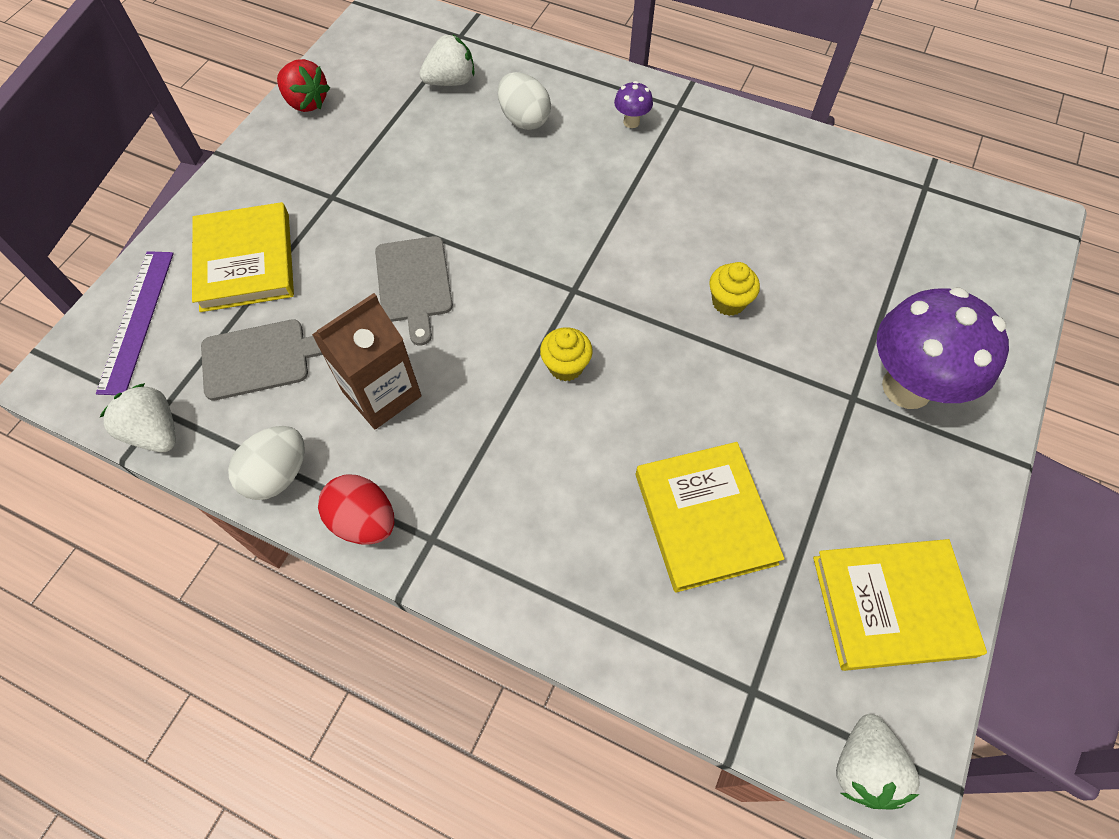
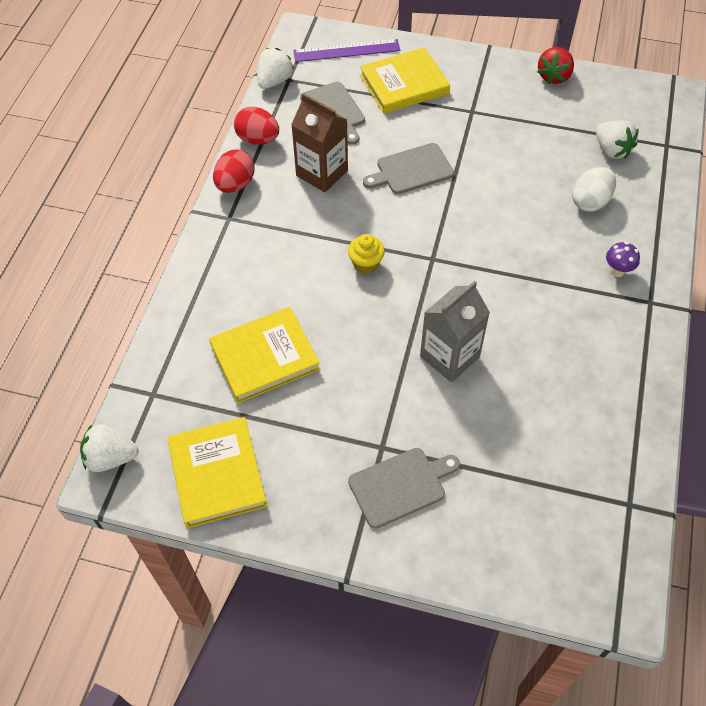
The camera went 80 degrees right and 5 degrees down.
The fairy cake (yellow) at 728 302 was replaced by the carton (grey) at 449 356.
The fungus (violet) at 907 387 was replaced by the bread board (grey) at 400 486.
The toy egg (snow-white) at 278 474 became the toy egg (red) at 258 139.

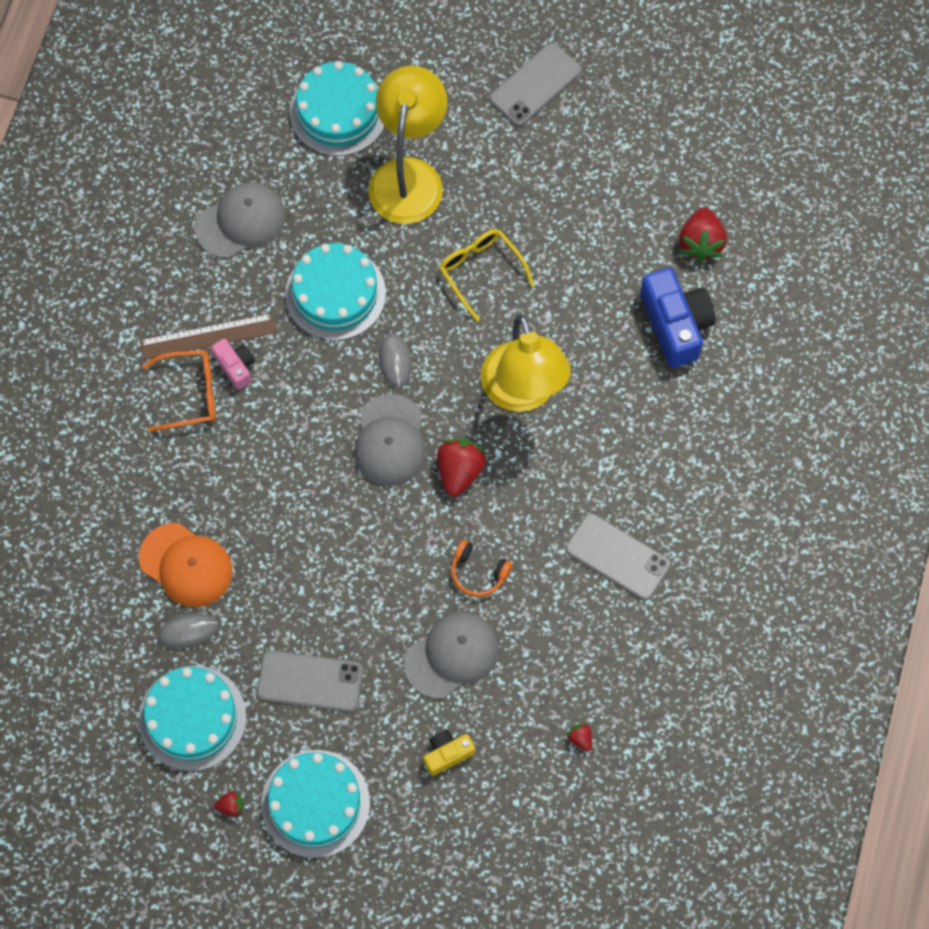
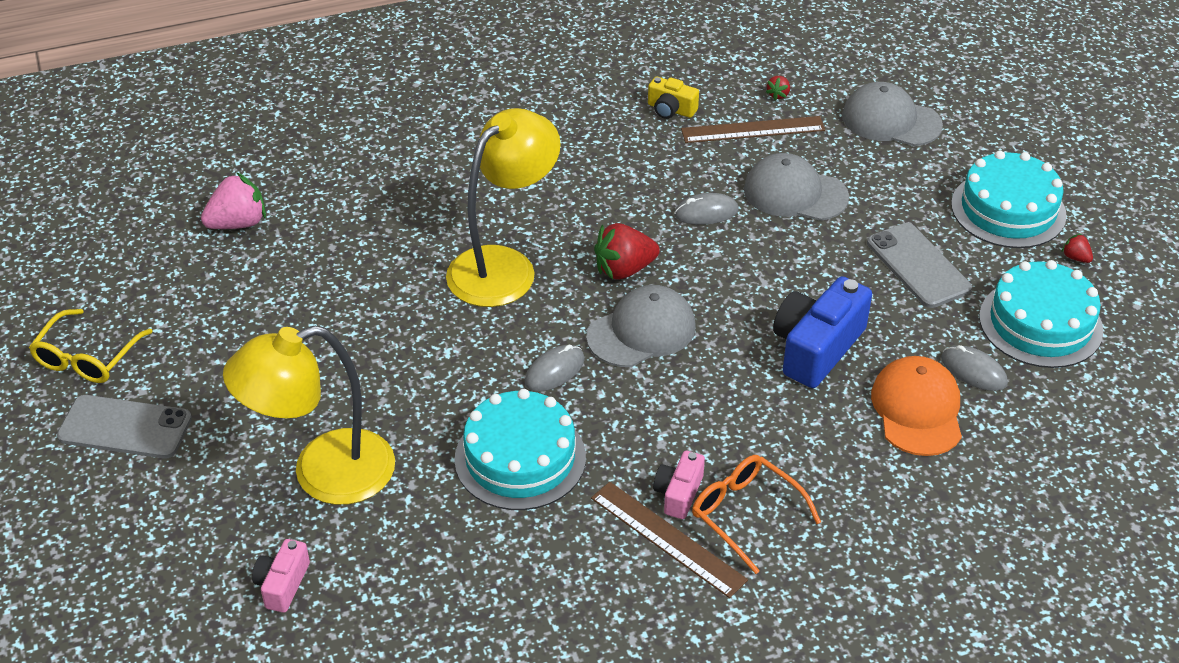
The camera went 125 degrees left and 25 degrees down.
The layer cake (teal) at 338 112 was replaced by the camera (rose-pink) at 282 584.
The peaked cap (grey) moved from 241 222 to 891 120.
The toy strawberry (red) at 701 243 became the toy strawberry (rose-pink) at 238 223.
The spectacles (yellow) moved from 481 271 to 87 358.
The camera (cobalt) moved from 676 324 to 816 348.
The phone (grey) at 617 557 disappeared.
The headphones (orange-coloured) at 478 573 was replaced by the computer mouse (grey) at 706 212.
The camera (yellow) moved from 447 754 to 671 110.
The ruler (brown) at 753 130 appeared.

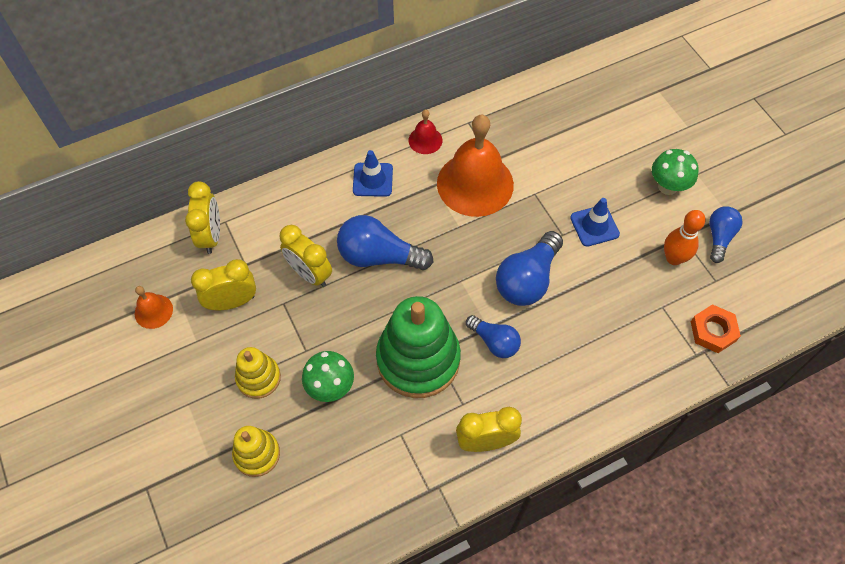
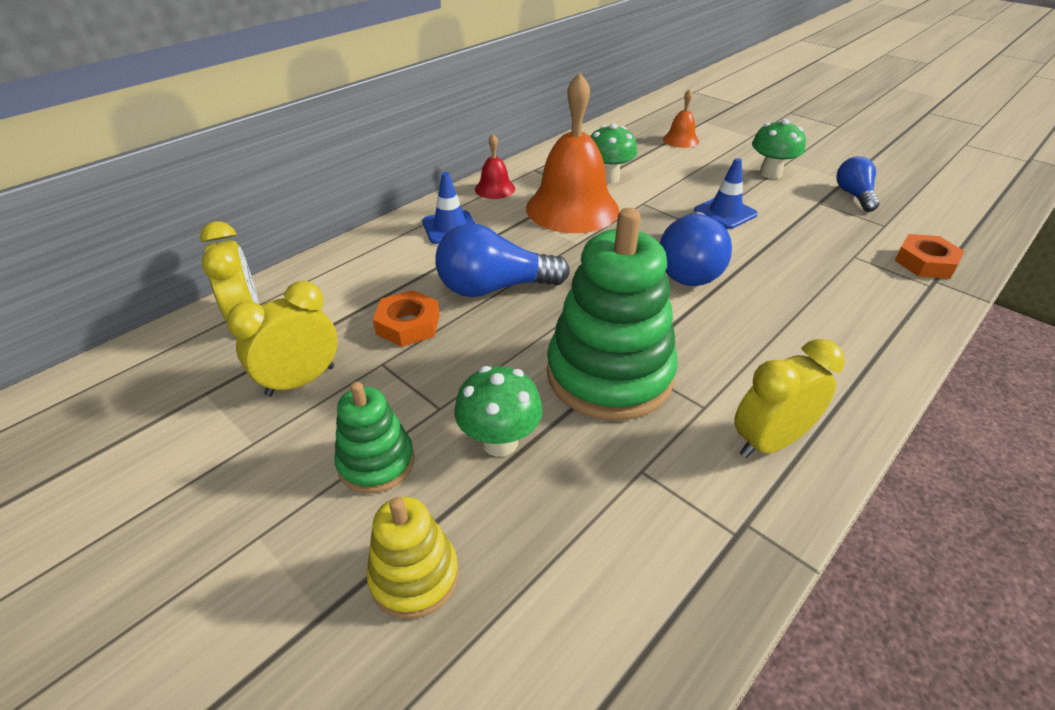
The camera went 20 degrees left and 20 degrees down.
The bowling pin (orange-coloured) at 673 258 disappeared.
The bedside clock (yellow) at 310 274 was replaced by the hexagon nut (orange-coloured) at 408 324.
The hand bell (orange-coloured) moved from 153 311 to 680 140.
The light bulb (cobalt) at 494 342 disappeared.
The stacking rings (yellow) at 258 378 became the stacking rings (emerald) at 376 462.
The fungus (emerald) at 608 178 appeared.

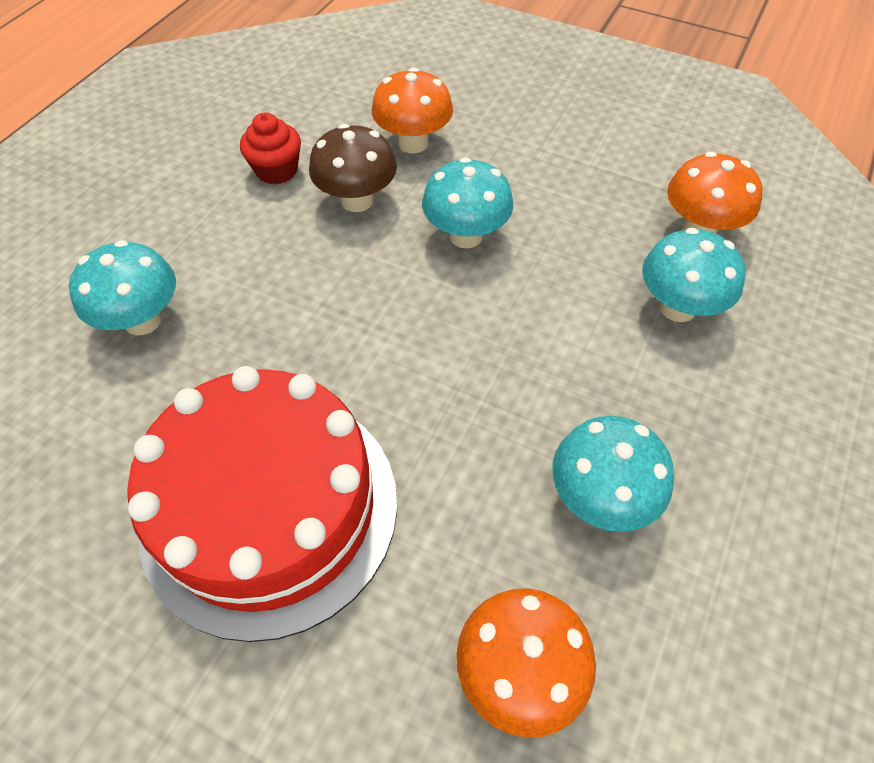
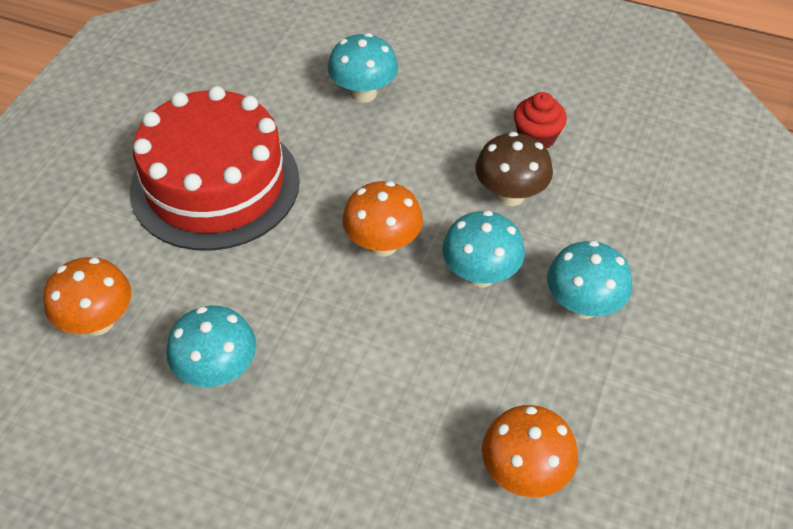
The camera went 85 degrees right and 5 degrees down.
The fungus (orange-coloured) moved from 413 143 to 383 244.
The fungus (teal) moved from 677 307 to 583 305.

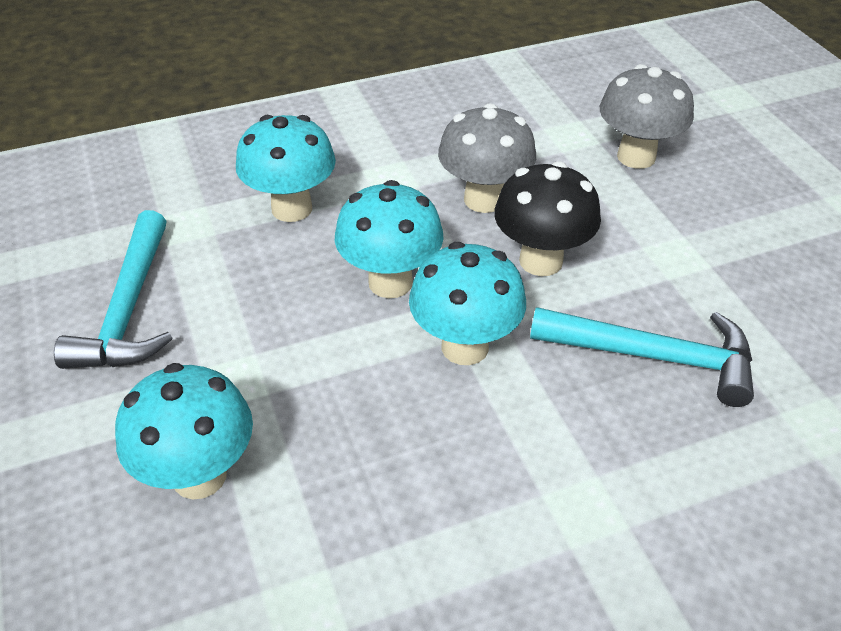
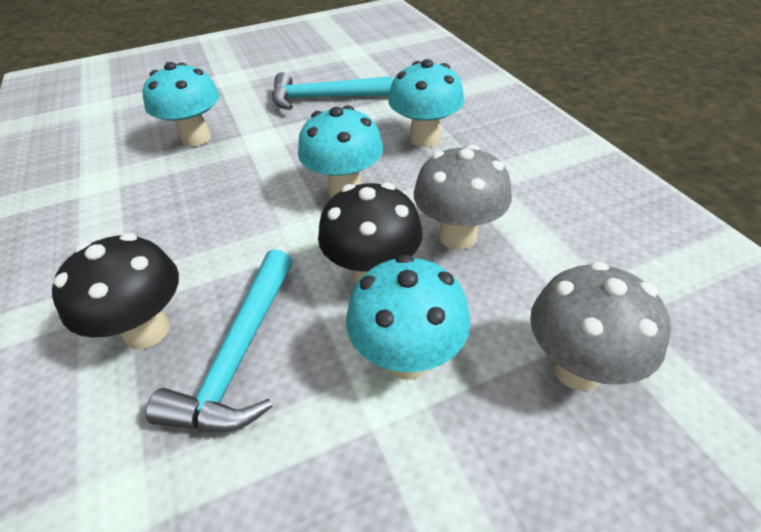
The camera went 90 degrees right and 0 degrees up.
The fungus (teal) moved from 465 347 to 407 358.
The fungus (black) at 147 330 appeared.

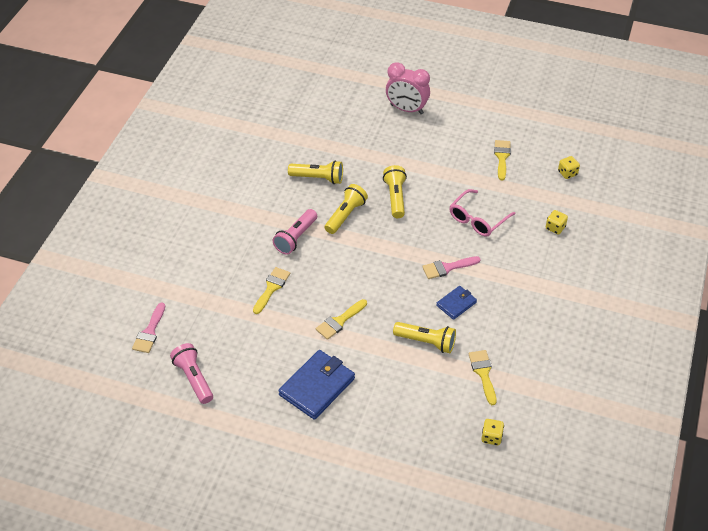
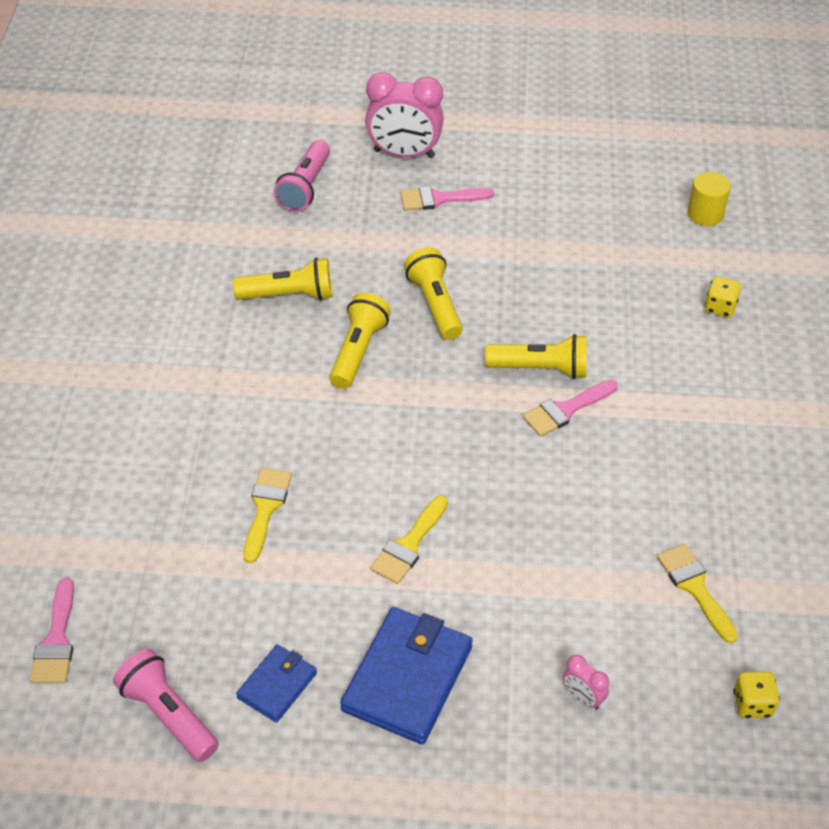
The camera went 15 degrees left and 0 degrees up.
The paintbrush (yellow) at 502 157 disappeared.
The die (yellow) at 567 173 was replaced by the solid cylinder (yellow) at 705 214.
The spectacles (rose-pink) at 477 219 disappeared.
The pocket torch (rose-pink) moved from 296 238 to 305 187.
The billfold (cobalt) moved from 456 304 to 277 685.
The pocket torch (yellow) moved from 426 342 to 540 369.
The paintbrush (rose-pink) at 439 199 appeared.
The bedside clock (rose-pink) at 582 697 appeared.

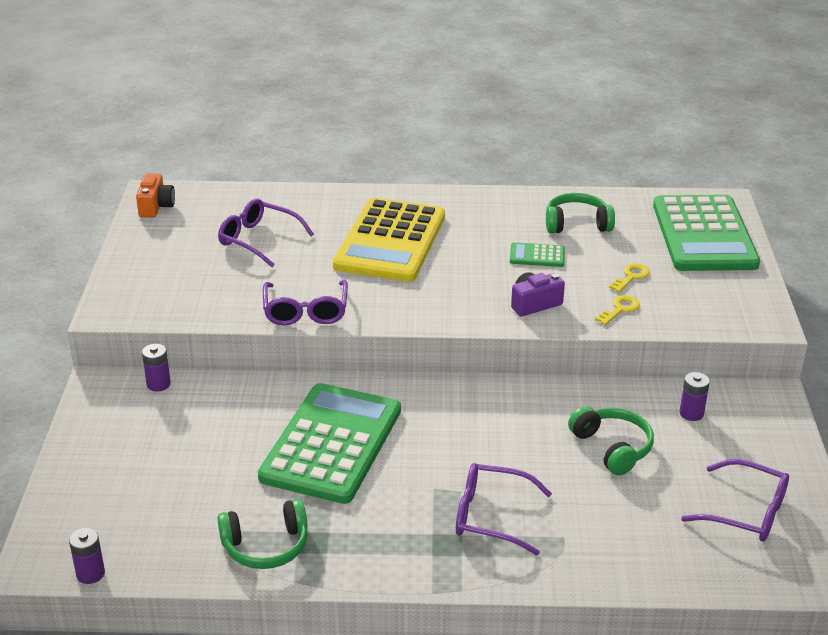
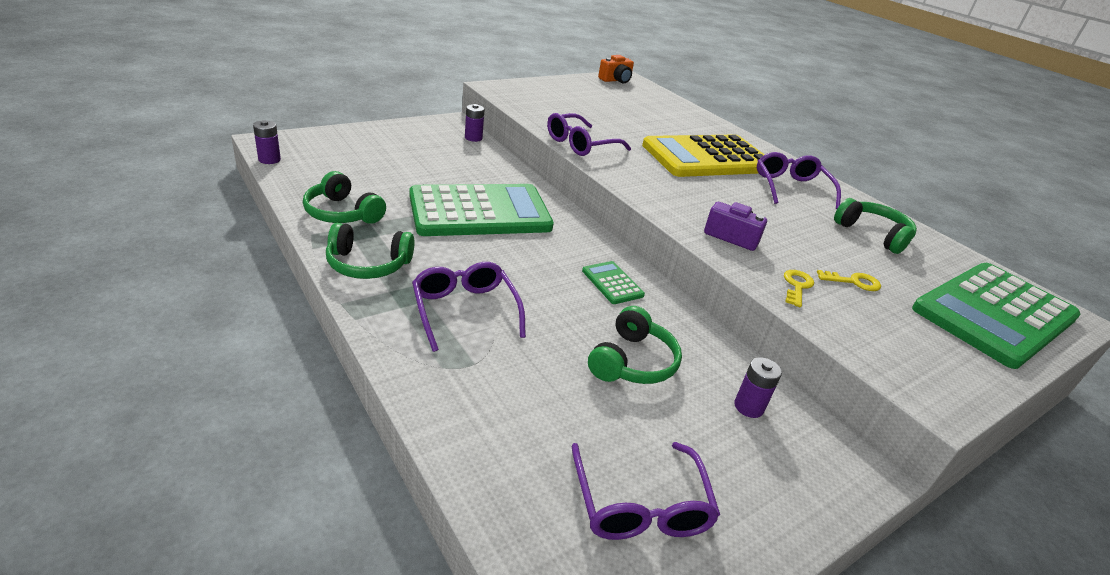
The camera went 50 degrees right and 0 degrees up.
The spectacles (violet) moved from 258 240 to 791 188.
The pocket calculator (emerald) moved from 537 256 to 612 283.
The door key (yellow) at 620 309 turned 75 degrees counterclockwise.
The headphones (emerald) at 368 264 appeared.

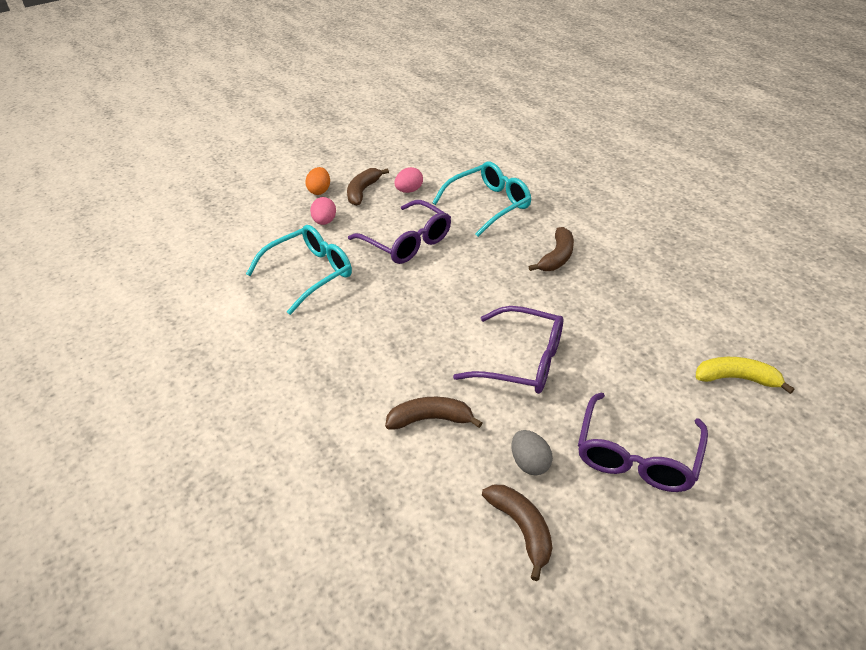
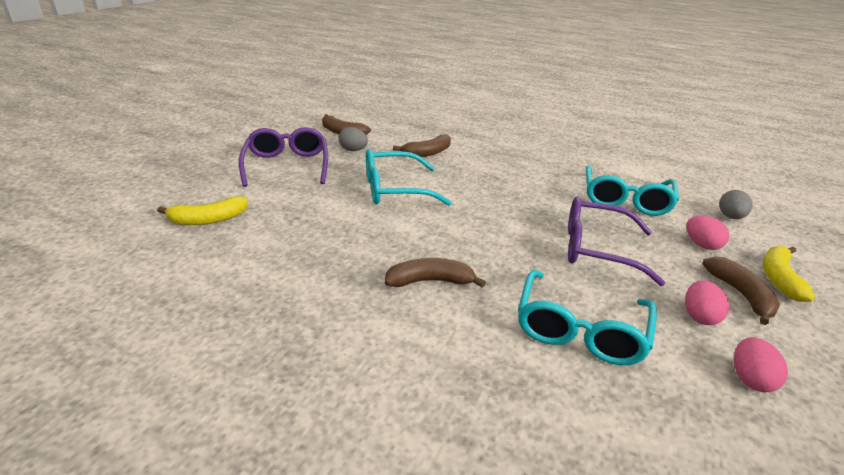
The camera went 145 degrees right and 10 degrees down.
The toy egg (orange-coloured) at 319 191 was replaced by the banana fruit (yellow) at 779 278.
The banana fruit (brown) at 557 257 turned 90 degrees clockwise.
The spectacles (violet) at 522 361 became the spectacles (teal) at 394 189.
The toy egg (grey) at 730 217 appeared.
The toy egg (rose-pink) at 750 379 appeared.

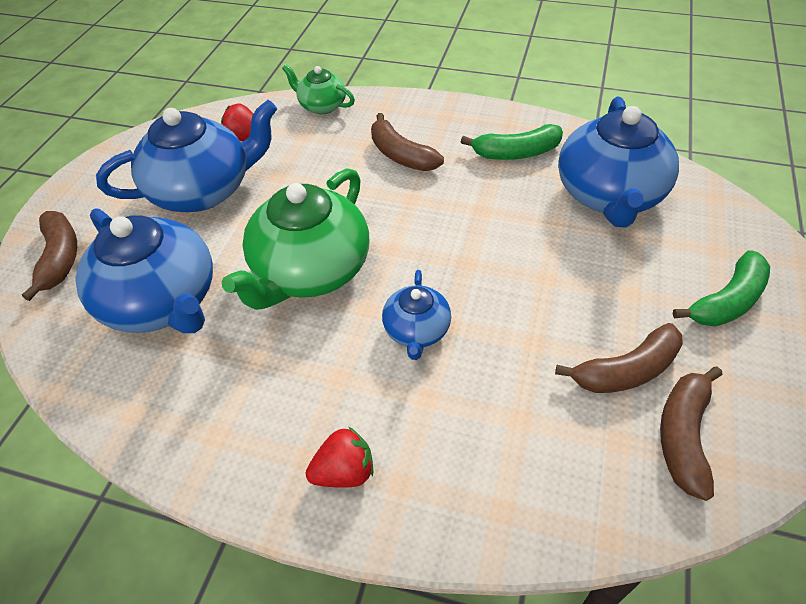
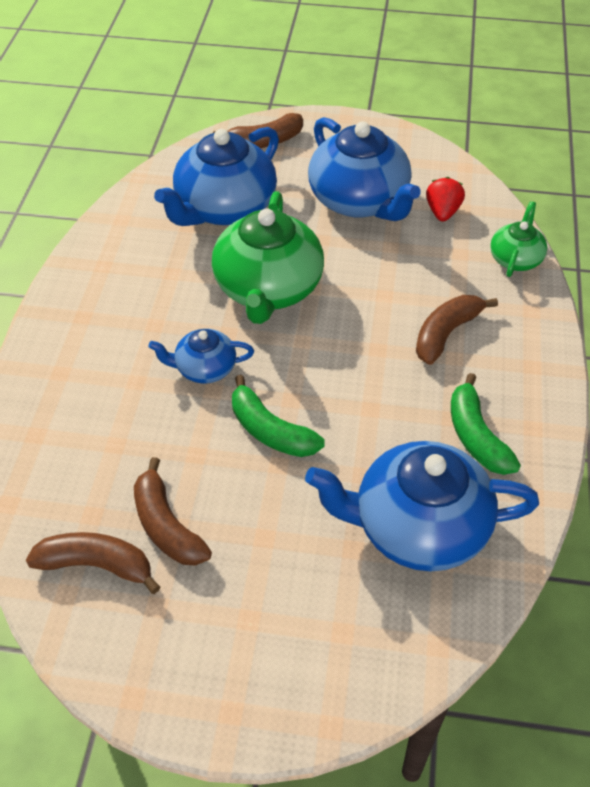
The camera went 80 degrees right and 0 degrees up.
The teapot (emerald) at 310 270 turned 105 degrees counterclockwise.
The banana fruit (emerald) moved from 727 301 to 270 431.
The toy strawberry (red) at 344 472 disappeared.

